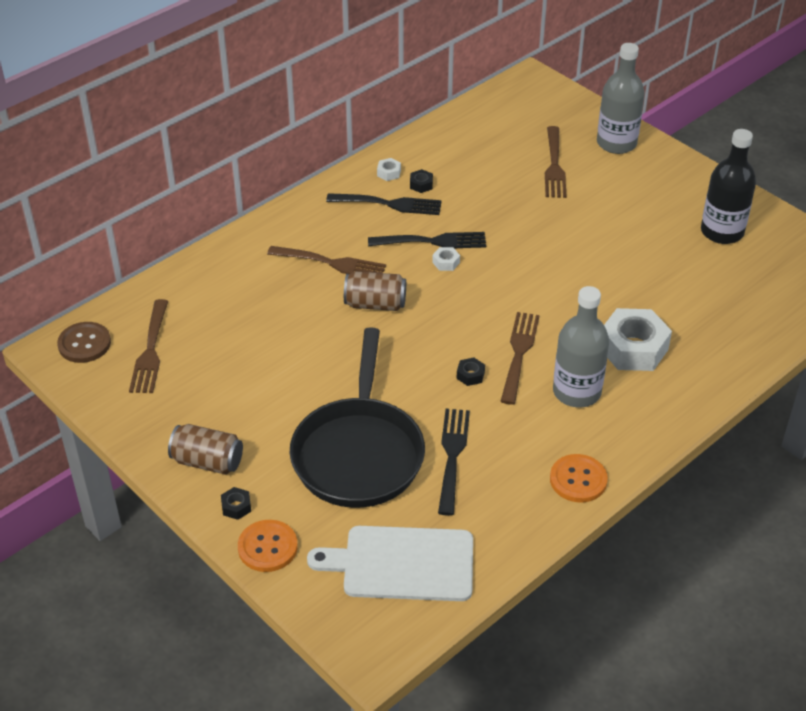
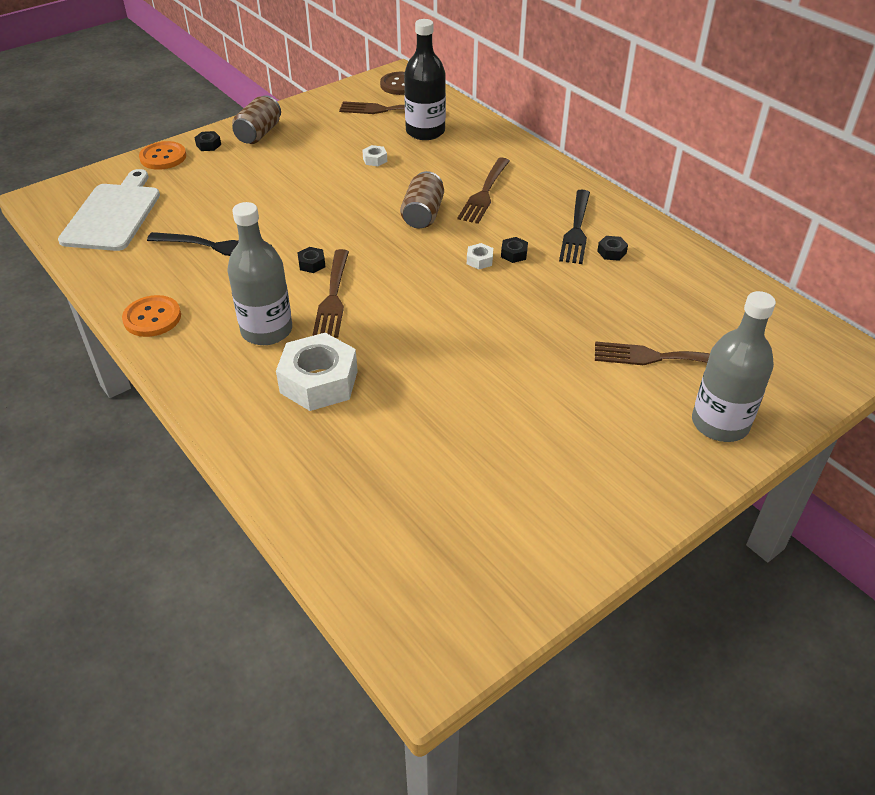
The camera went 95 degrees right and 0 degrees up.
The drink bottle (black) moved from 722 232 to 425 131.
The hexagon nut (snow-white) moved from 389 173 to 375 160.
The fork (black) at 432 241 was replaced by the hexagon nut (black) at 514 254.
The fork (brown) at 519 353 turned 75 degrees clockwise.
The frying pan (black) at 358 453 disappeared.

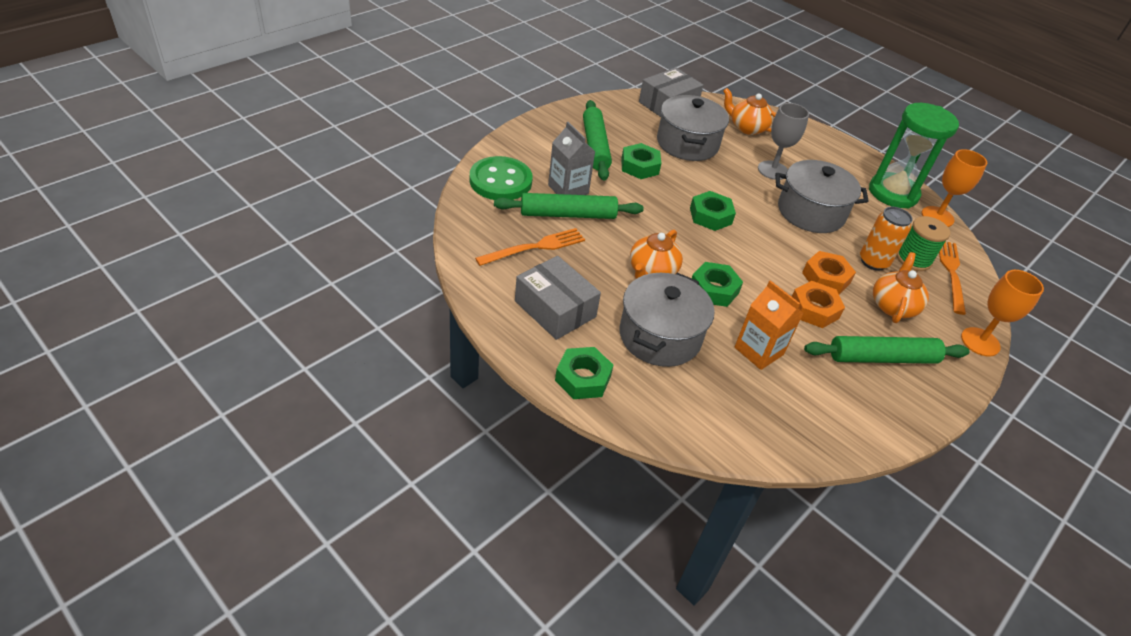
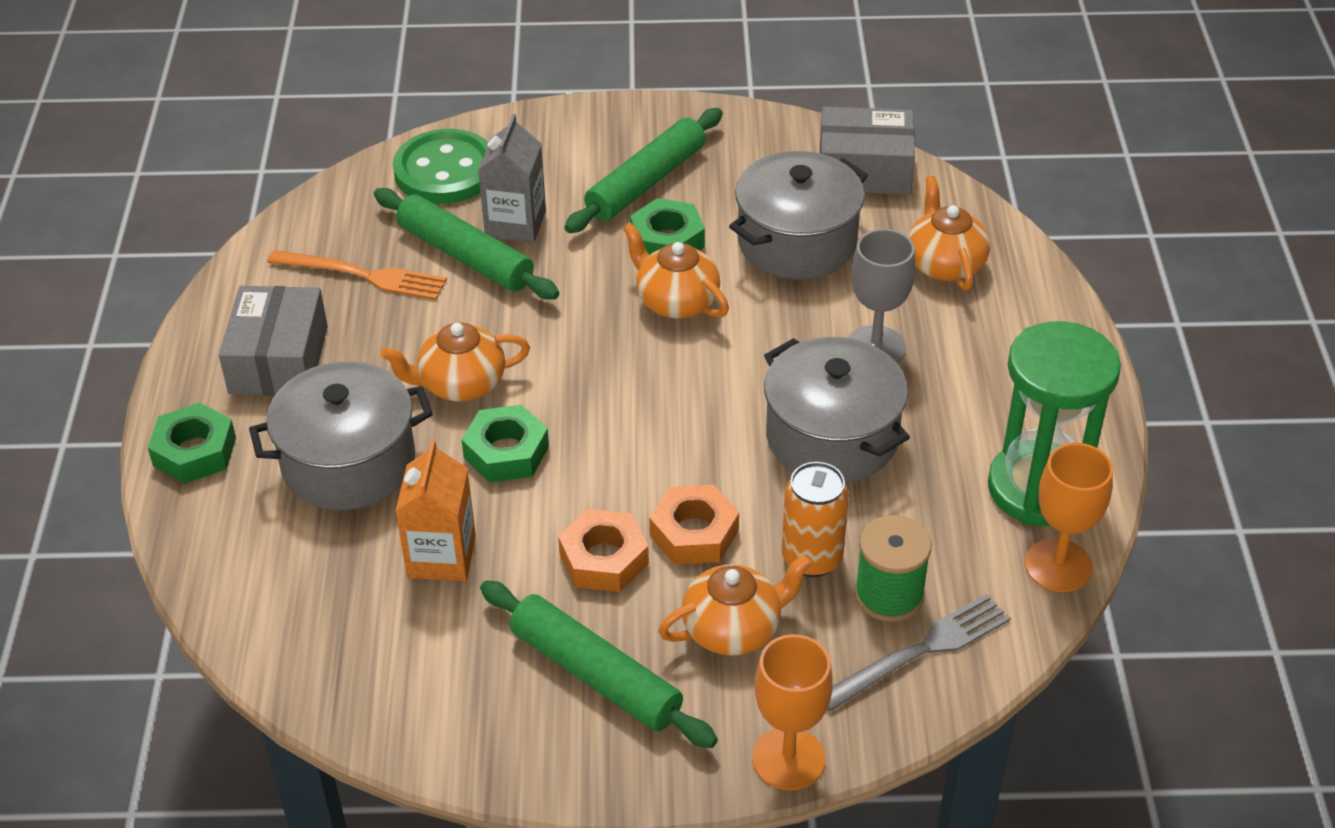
The camera went 50 degrees right and 0 degrees up.
The hexagon nut (emerald) at 710 216 disappeared.
The fork (orange-coloured) at 951 273 became the fork (grey) at 921 651.
The teapot (orange-coloured) at 676 301 appeared.

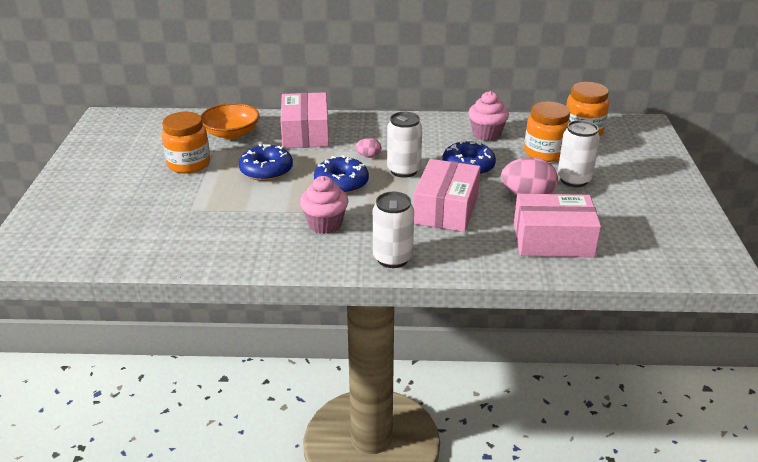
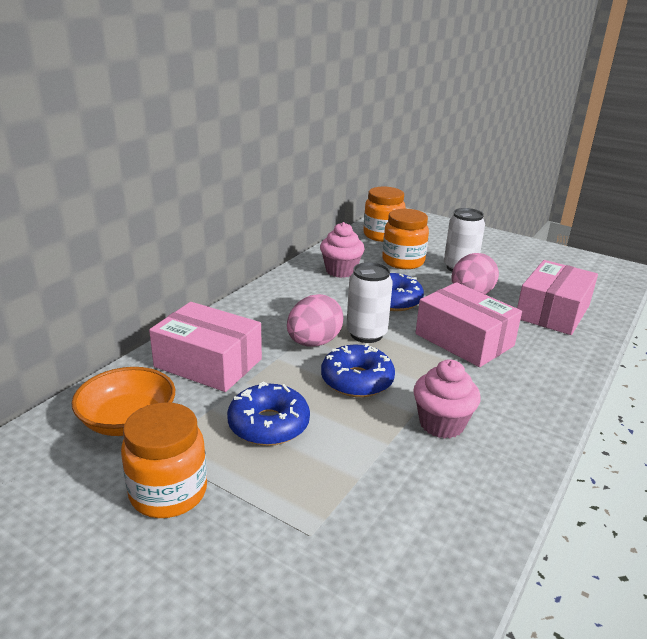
The camera went 60 degrees left and 5 degrees down.
The toy egg (rose-pink) at 368 156 changed to 1.98 times the size.
The soda can (snow-white) at 392 258 disappeared.

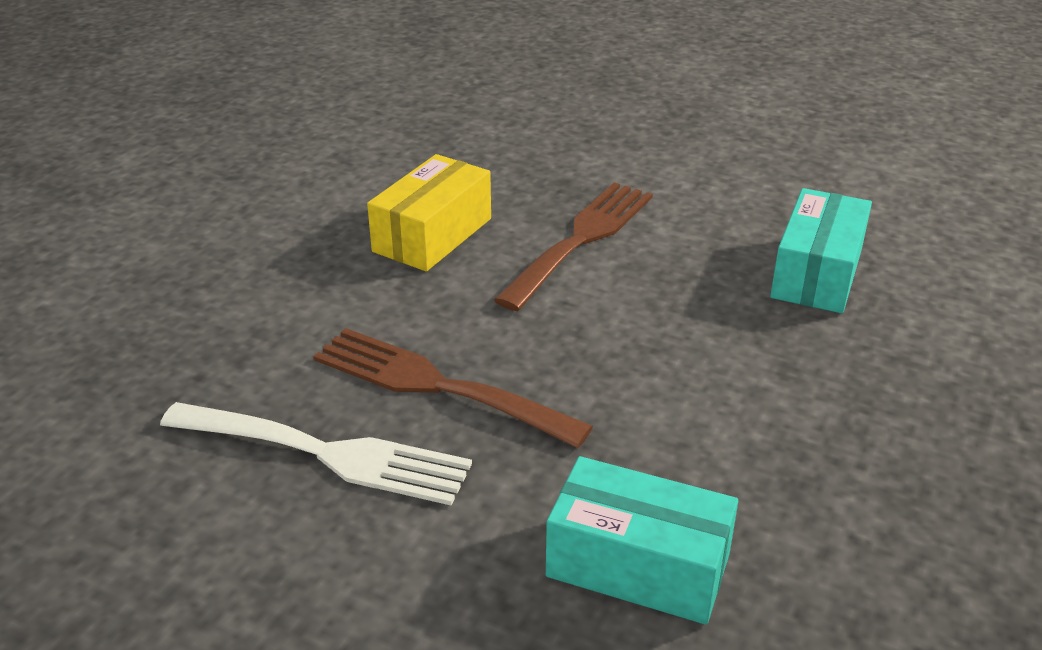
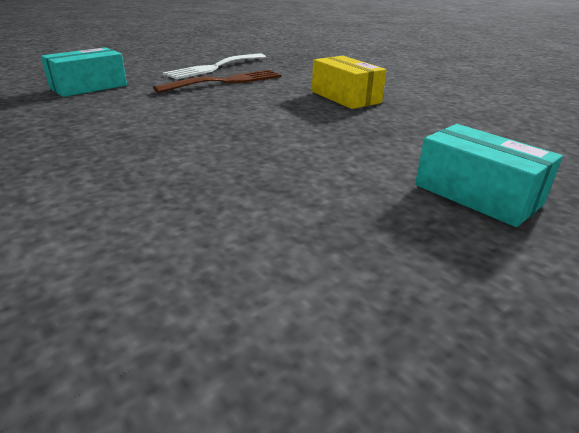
The camera went 115 degrees right and 5 degrees down.
The fork (brown) at 581 239 disappeared.
The package (teal) moved from 817 273 to 477 194.

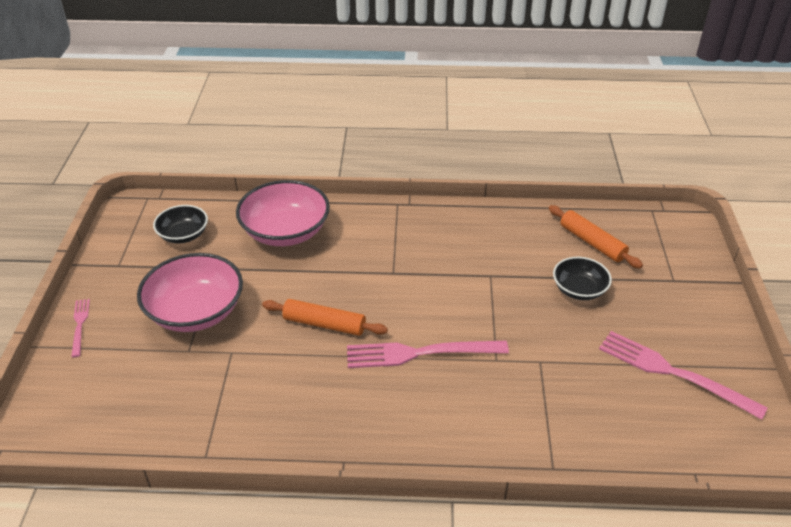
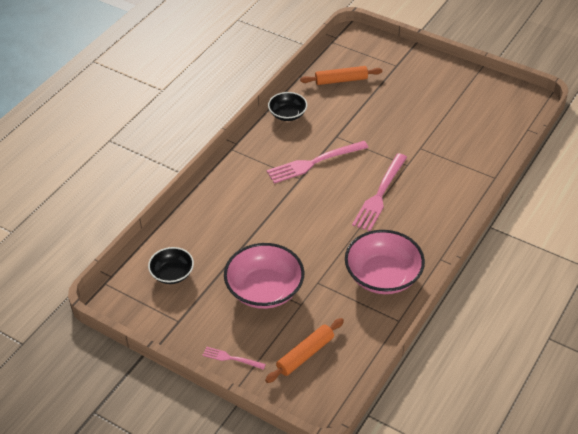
The camera went 60 degrees left and 5 degrees up.
The deep dish (rose-pink) moved from 285 232 to 383 276.
The deep dish (black) moved from 579 289 to 287 114.
The dough roller (orange-coloured) moved from 324 324 to 305 354.
The fork (rose-pink) moved from 671 372 to 313 163.

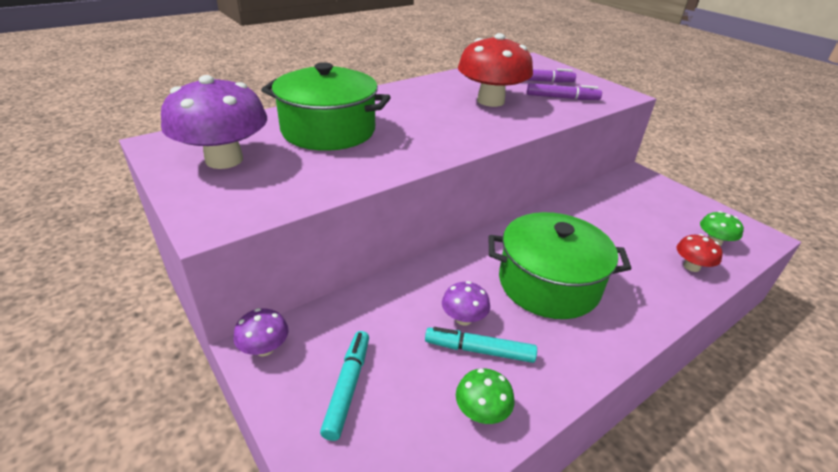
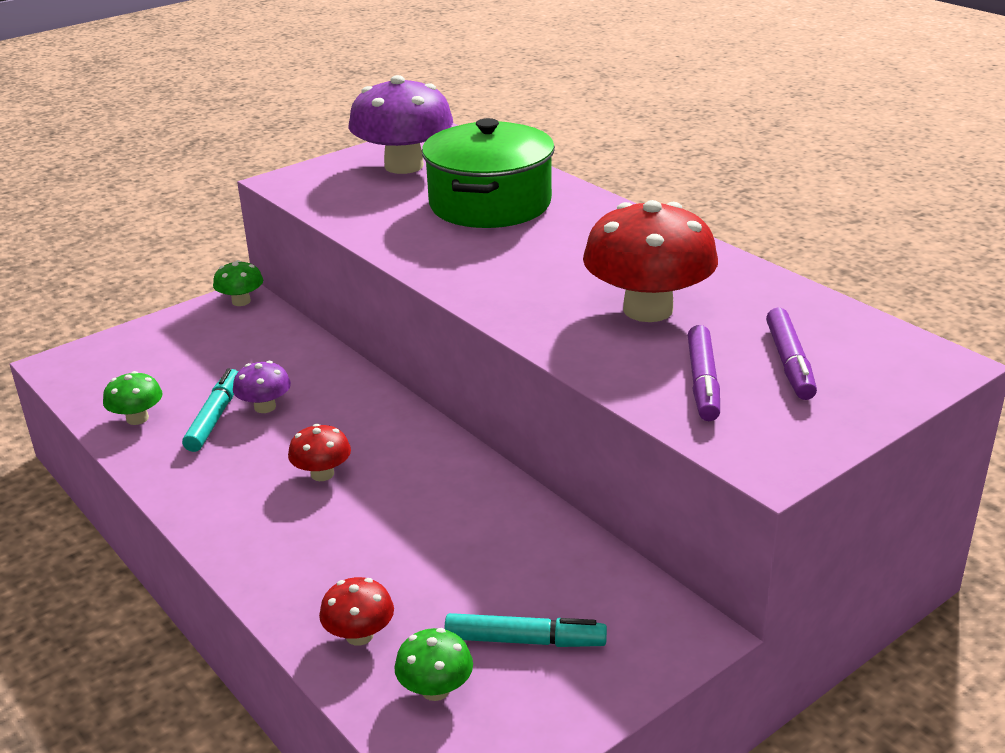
The camera went 90 degrees right and 5 degrees down.
The cooking pot (emerald) at 548 284 was replaced by the fungus (red) at 322 474.
The fungus (violet) at 264 348 became the fungus (emerald) at 241 301.
The felt pen (teal) moved from 347 387 to 525 640.

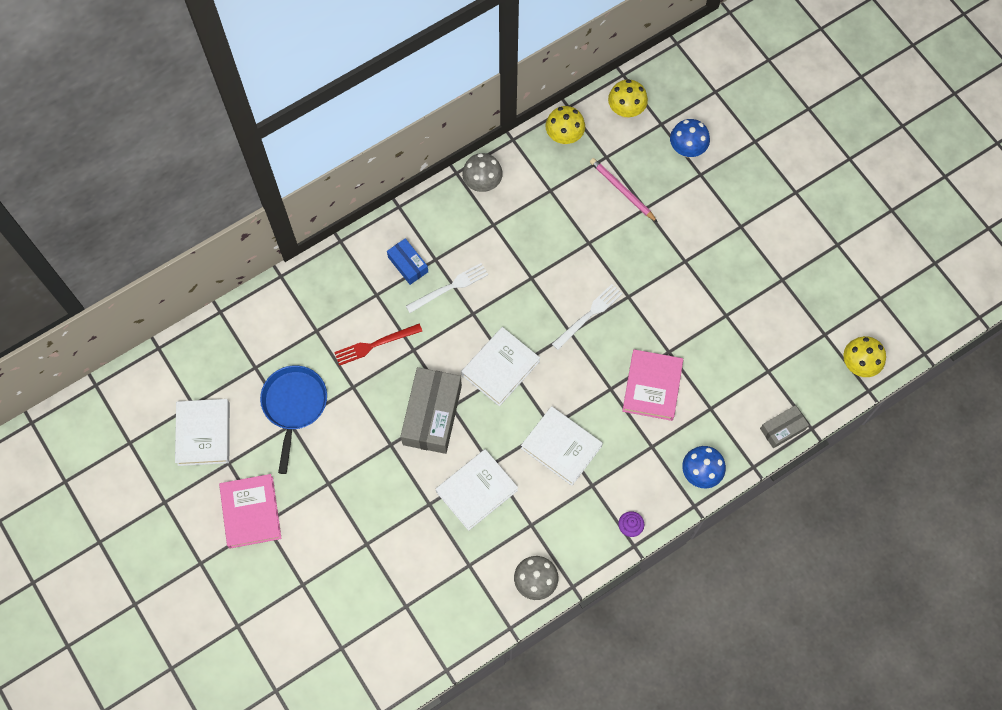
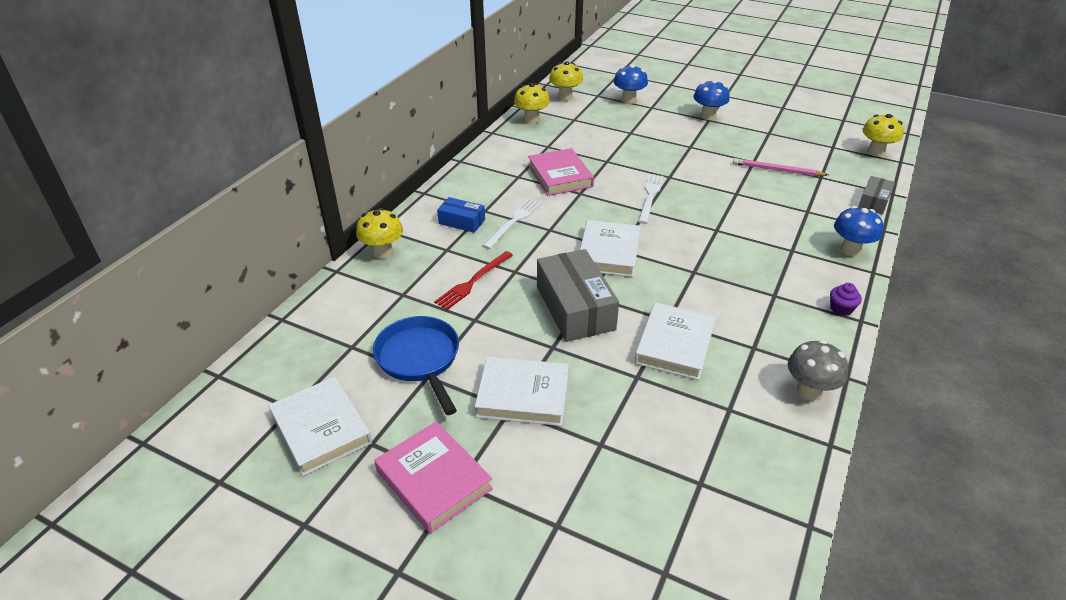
The camera went 30 degrees left and 30 degrees down.
The fungus (grey) at 482 183 disappeared.
The lead pencil (rose-pink) moved from 622 190 to 777 170.
The hardcover (rose-pink) moved from 652 386 to 560 176.
The hardcover (snow-white) moved from 561 447 to 523 395.
The fungus (cobalt) at 708 116 appeared.
The fungus (yellow) at 383 252 appeared.

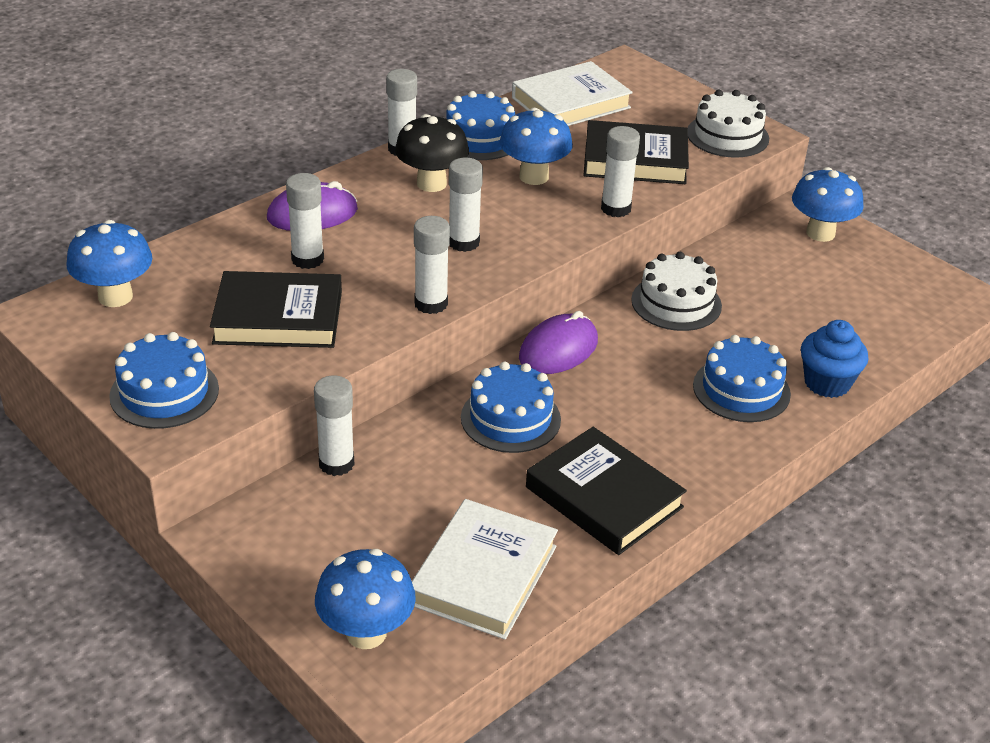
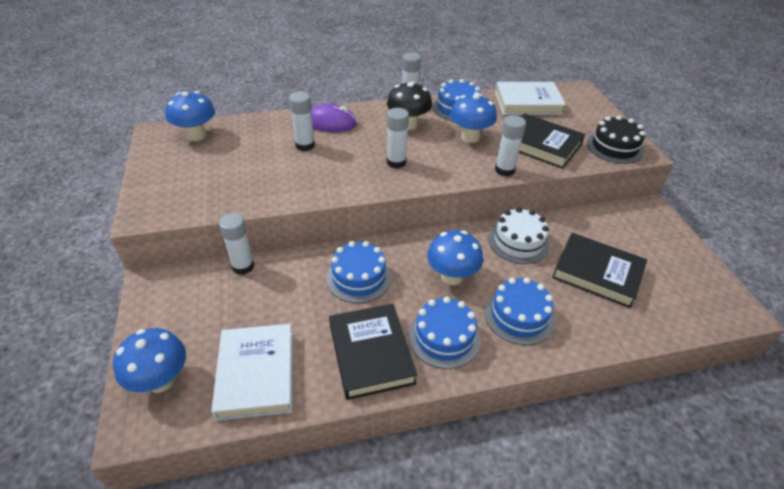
The camera went 30 degrees right and 5 degrees up.
The layer cake (snow-white) at 727 136 became the layer cake (black) at 614 147.
The fungus (cobalt) moved from 820 233 to 452 276.
The stick of glue (snow-white) at 431 304 disappeared.
The hardcover (black) moved from 278 317 to 597 273.
The computer mouse (violet) at 558 350 disappeared.
The fairy cake (cobalt) at 827 383 disappeared.
The layer cake (cobalt) moved from 164 392 to 444 337.
The hardcover (snow-white) at 483 575 turned 60 degrees counterclockwise.

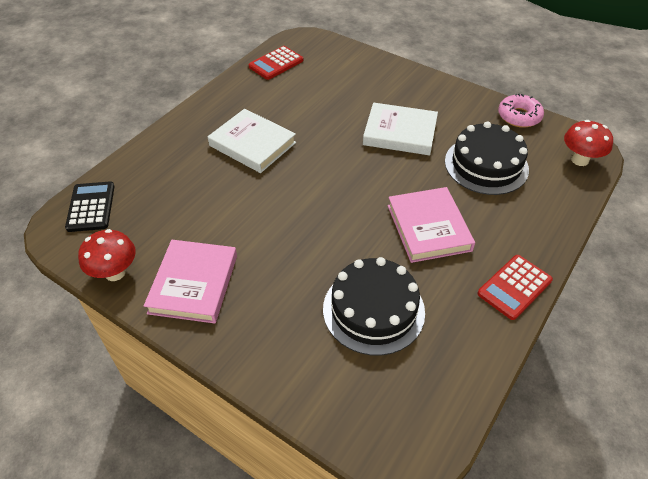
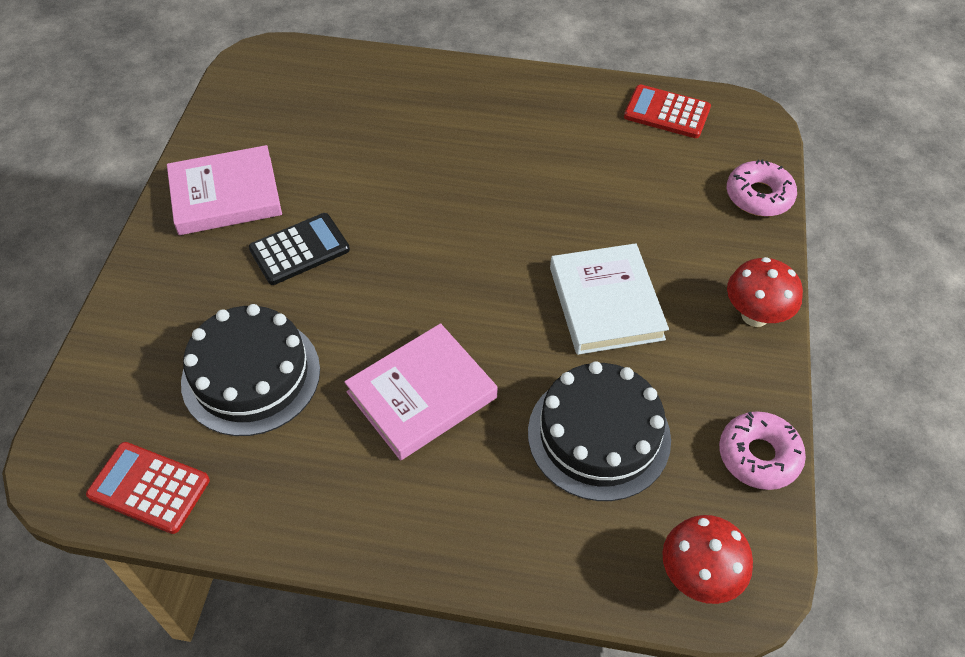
The camera went 65 degrees right and 5 degrees up.
The hardcover (snow-white) at 252 144 disappeared.
The pocket calculator (black) moved from 91 207 to 299 249.
The fungus (red) moved from 115 273 to 754 315.
The pocket calculator (red) moved from 514 287 to 149 488.
The glazed donut (rose-pink) at 758 196 appeared.

